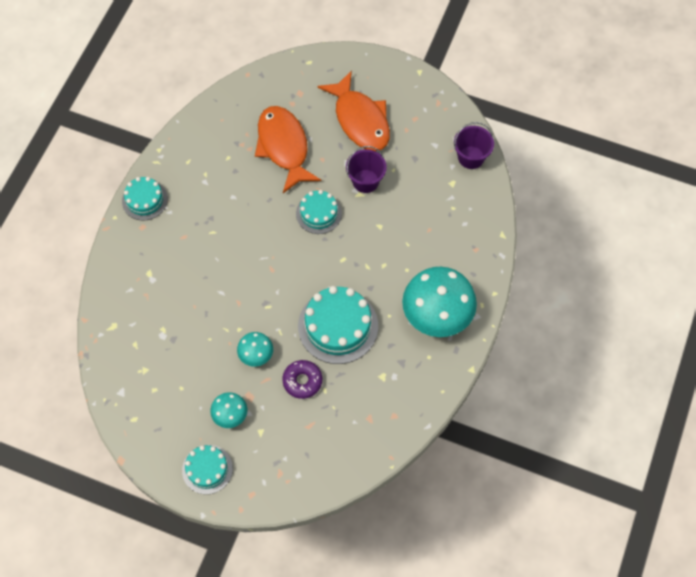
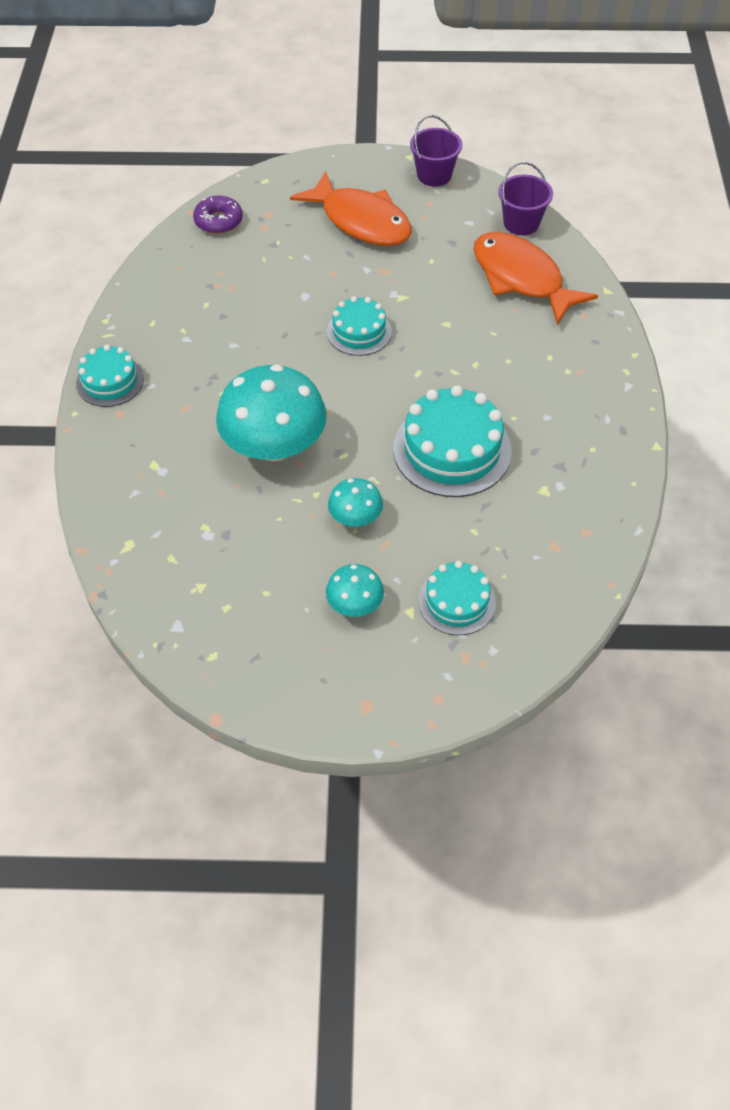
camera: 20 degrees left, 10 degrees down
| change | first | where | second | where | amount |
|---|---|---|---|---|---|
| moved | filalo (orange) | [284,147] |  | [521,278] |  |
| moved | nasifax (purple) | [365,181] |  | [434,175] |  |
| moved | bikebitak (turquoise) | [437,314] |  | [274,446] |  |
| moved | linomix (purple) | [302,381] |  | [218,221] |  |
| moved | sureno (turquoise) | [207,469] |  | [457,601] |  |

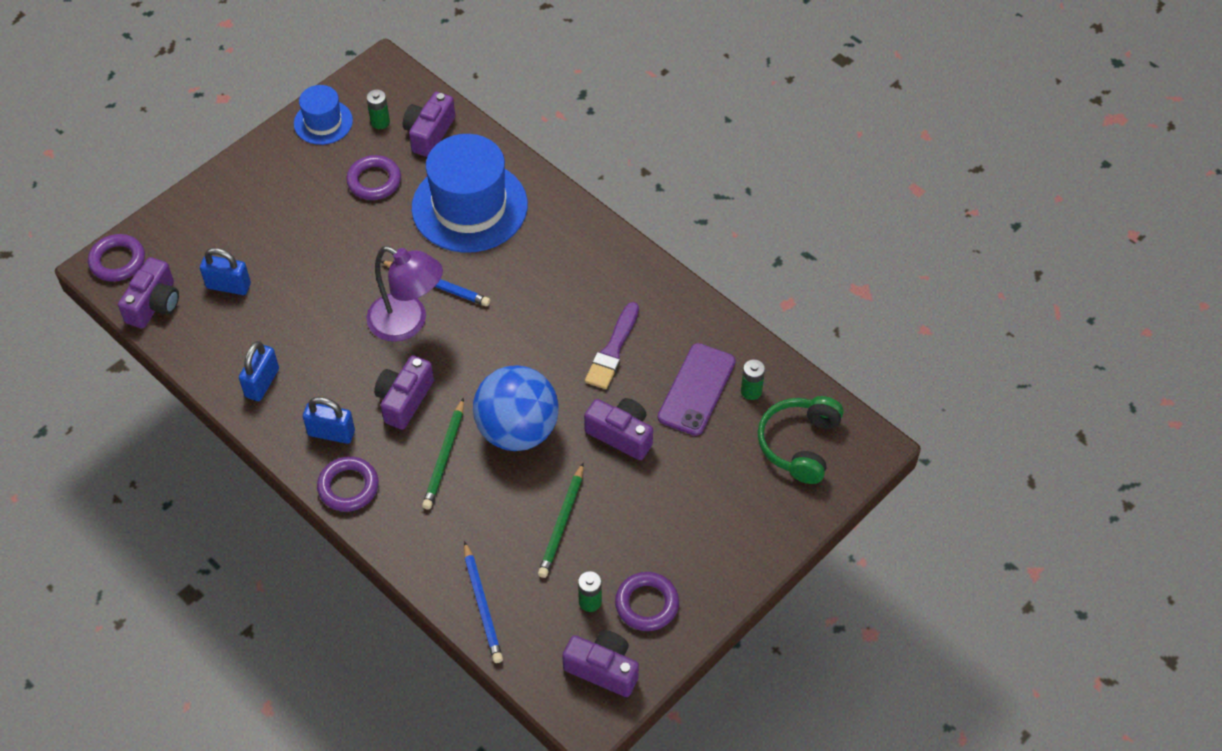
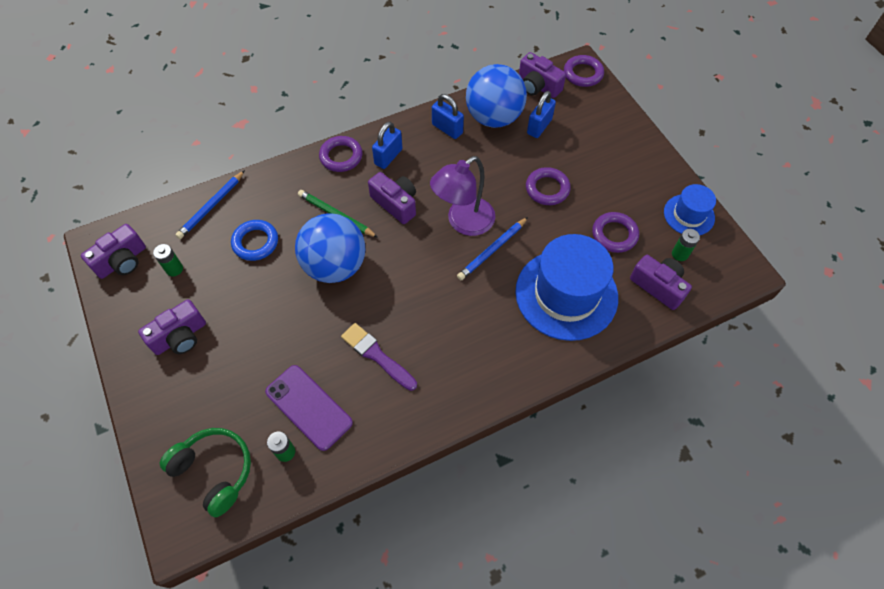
camera: 110 degrees right, 5 degrees up
| change | first | where | second | where | amount |
|---|---|---|---|---|---|
| moved | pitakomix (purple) | [621,435] |  | [180,337] |  |
| removed | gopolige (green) | [562,523] |  |  |  |
| turned | gopolige (blue) | [482,605] |  | [211,206] | 60 degrees counterclockwise |
| moved | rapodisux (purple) | [646,604] |  | [547,189] |  |
| added |  |  | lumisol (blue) | [494,117] |  |
| added |  |  | rapodisux (blue) | [255,242] |  |

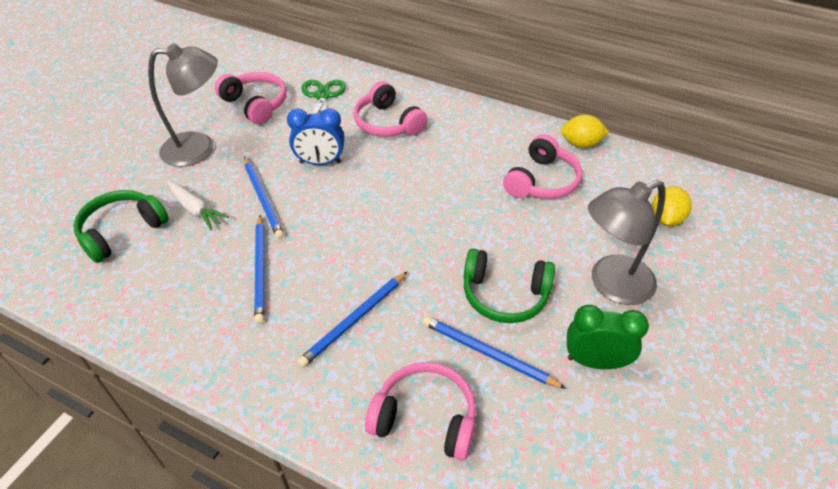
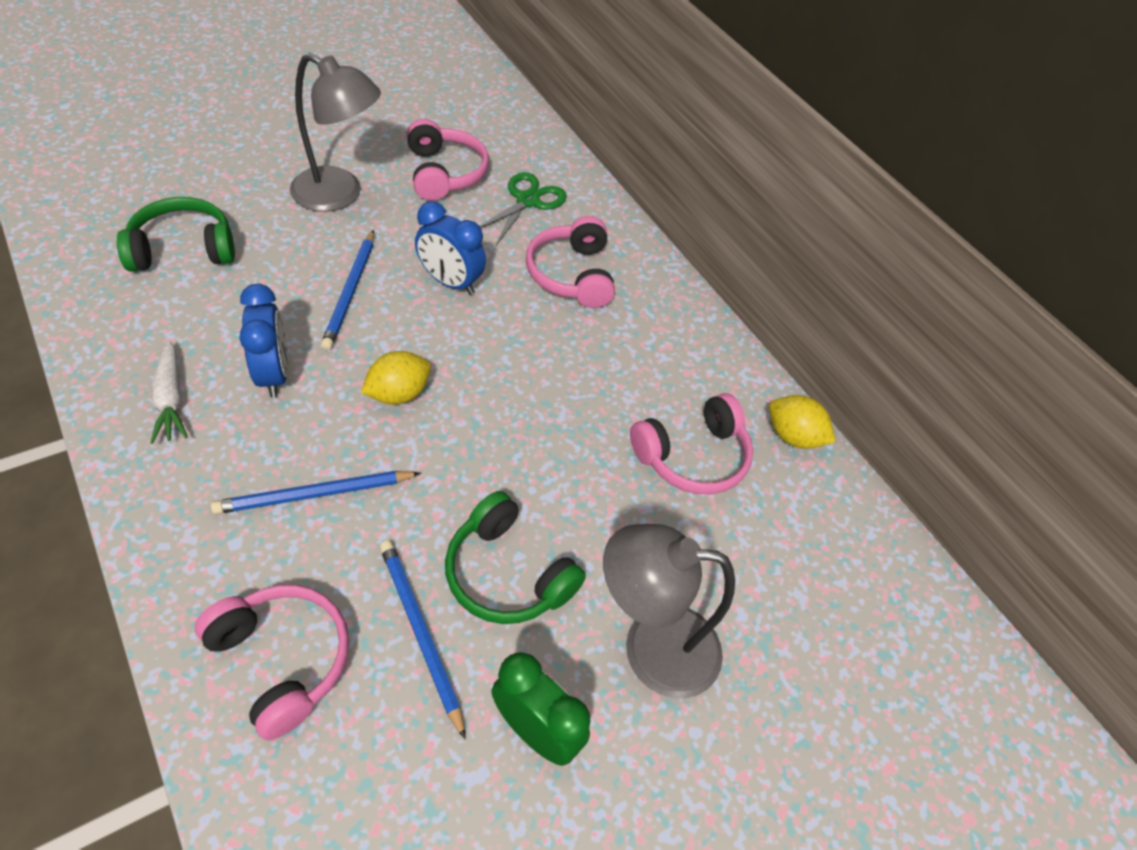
camera: 25 degrees right, 5 degrees up
| change | first | where | second | where | amount |
|---|---|---|---|---|---|
| moved | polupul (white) | [196,210] |  | [171,399] |  |
| moved | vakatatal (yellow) | [665,219] |  | [398,393] |  |
| replaced | gopolige (blue) | [260,270] | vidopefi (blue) | [274,374] |  |

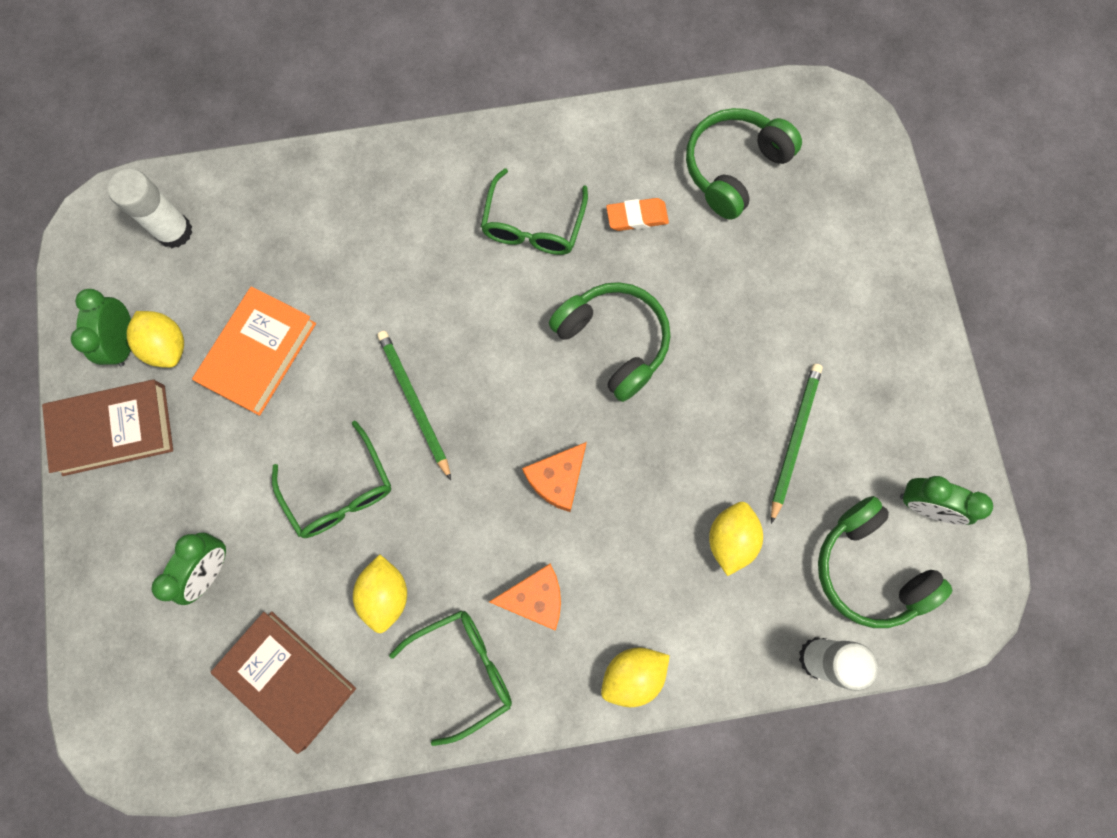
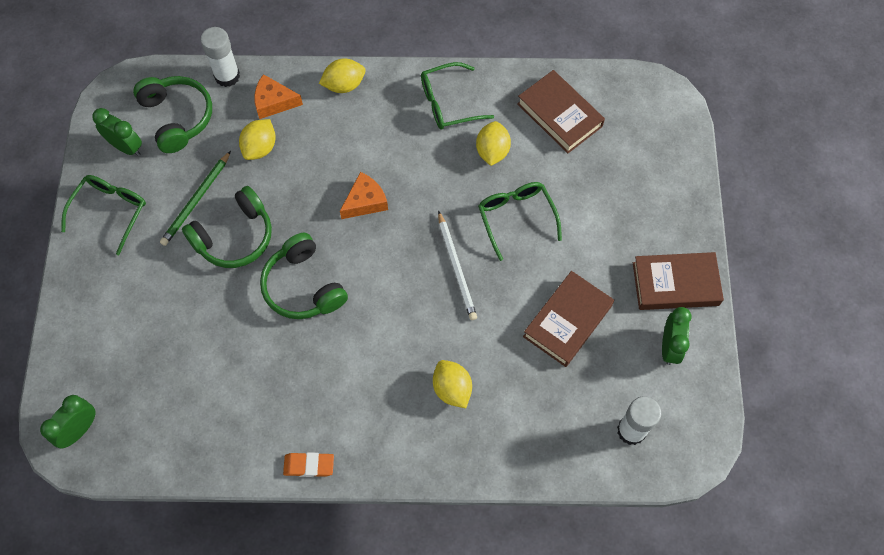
camera: 170 degrees left, 10 degrees down
| change | first | where | second | where | amount |
|---|---|---|---|---|---|
| moved | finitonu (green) | [734,168] |  | [234,237] |  |
| moved | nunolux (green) | [533,225] |  | [110,211] |  |
| moved | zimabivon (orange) | [637,217] |  | [309,465] |  |
| recoloured | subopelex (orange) | [259,353] | subopelex (brown) | [567,321] |  |
| moved | vakatatal (yellow) | [167,346] |  | [452,389] |  |
| recoloured | gopolige (green) | [414,402] | gopolige (white) | [456,268] |  |
| moved | vidopefi (green) | [210,569] |  | [79,429] |  |
| moved | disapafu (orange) | [535,598] |  | [274,102] |  |

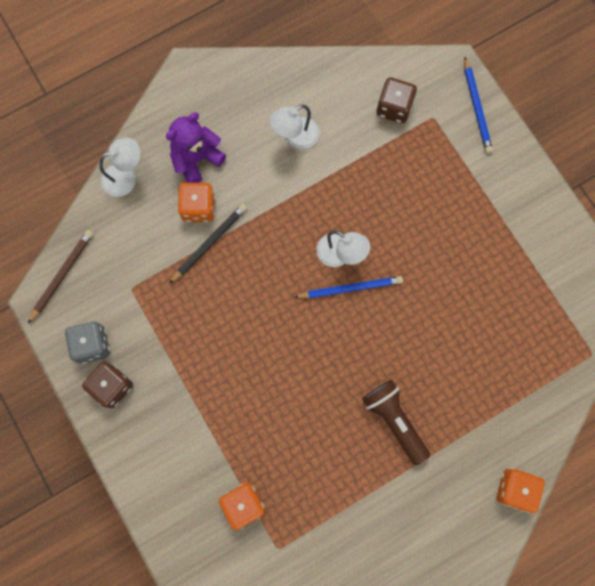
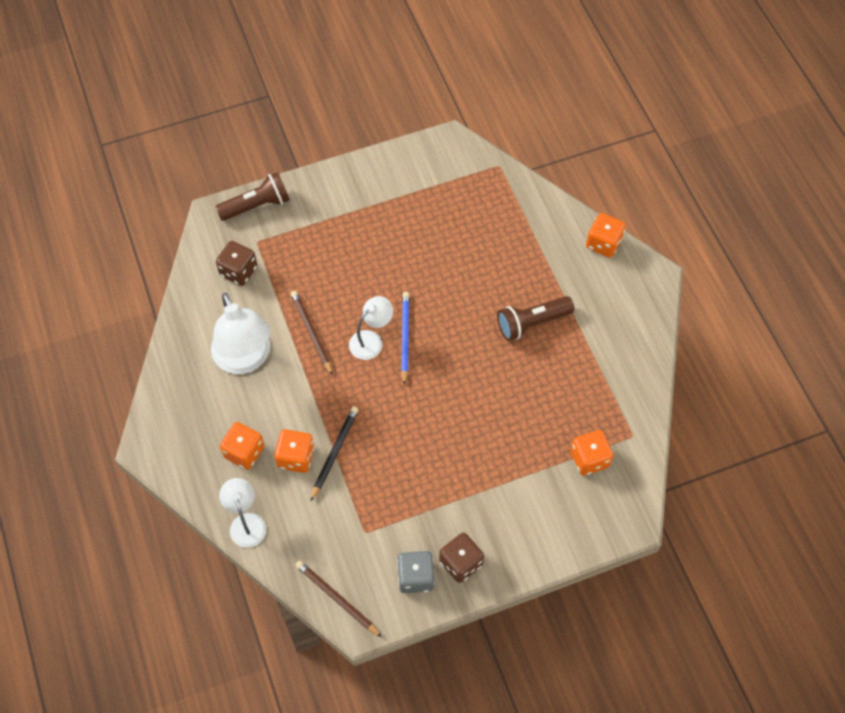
camera: 80 degrees left, 15 degrees down
| change | first | where | second | where | amount |
|---|---|---|---|---|---|
| replaced | gopolige (blue) | [477,107] | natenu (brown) | [257,205] |  |
| resized | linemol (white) | [295,137] |  | [245,359] | x1.75 |
| replaced | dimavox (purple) | [196,159] | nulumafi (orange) | [244,452] |  |
| turned | gopolige (black) | [209,243] |  | [334,453] | 60 degrees clockwise |
| added |  |  | gopolige (brown) | [311,333] |  |

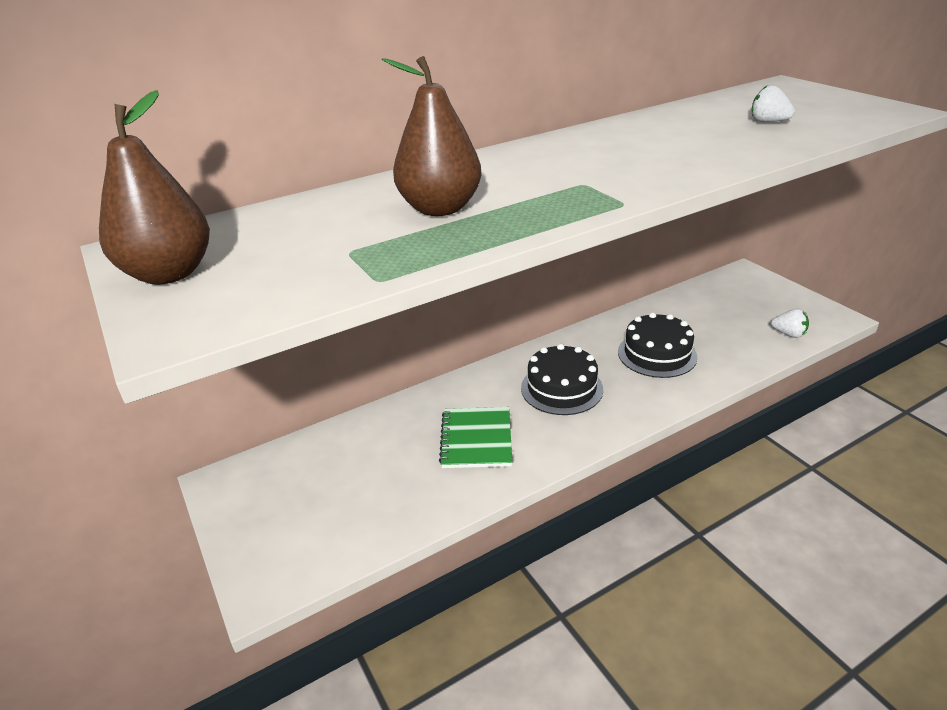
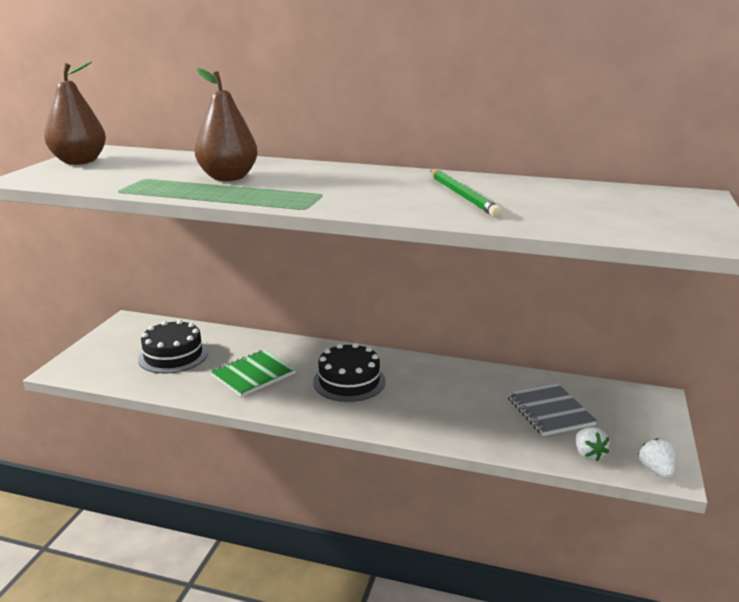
camera: 45 degrees right, 10 degrees down
| change | first | where | second | where | amount |
|---|---|---|---|---|---|
| moved | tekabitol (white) | [768,122] |  | [655,470] |  |
| moved | sureno (black) | [657,354] |  | [173,355] |  |
| added |  |  | gopolige (green) | [462,196] |  |
| added |  |  | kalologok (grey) | [549,411] |  |

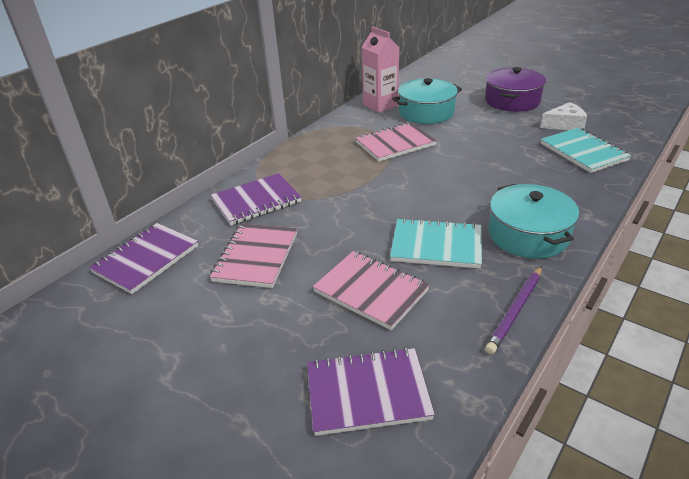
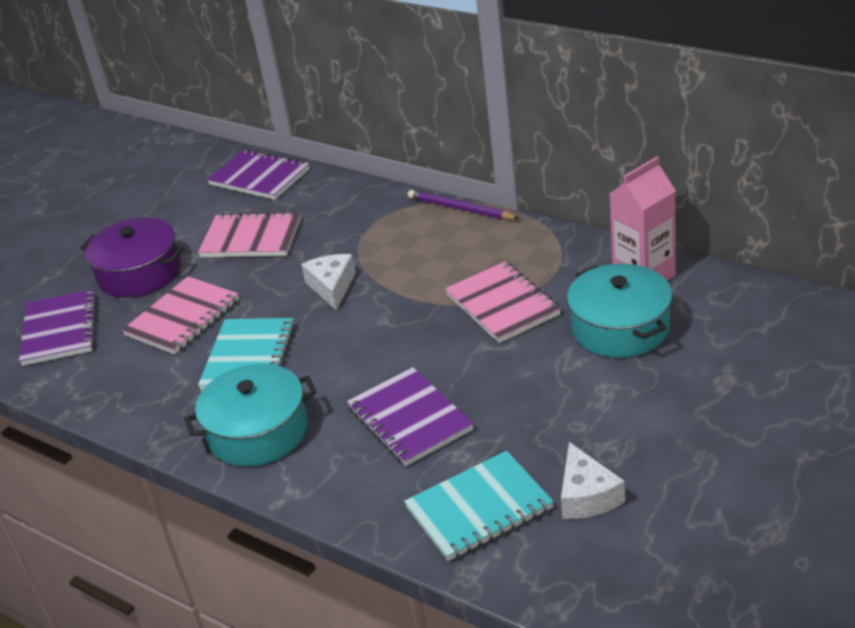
camera: 90 degrees right, 0 degrees up
| change | first | where | second | where | amount |
|---|---|---|---|---|---|
| moved | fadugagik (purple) | [512,101] |  | [139,273] |  |
| moved | kalologok (purple) | [256,201] |  | [409,419] |  |
| moved | gopolige (purple) | [515,310] |  | [461,209] |  |
| added |  |  | disapafu (white) | [332,287] |  |

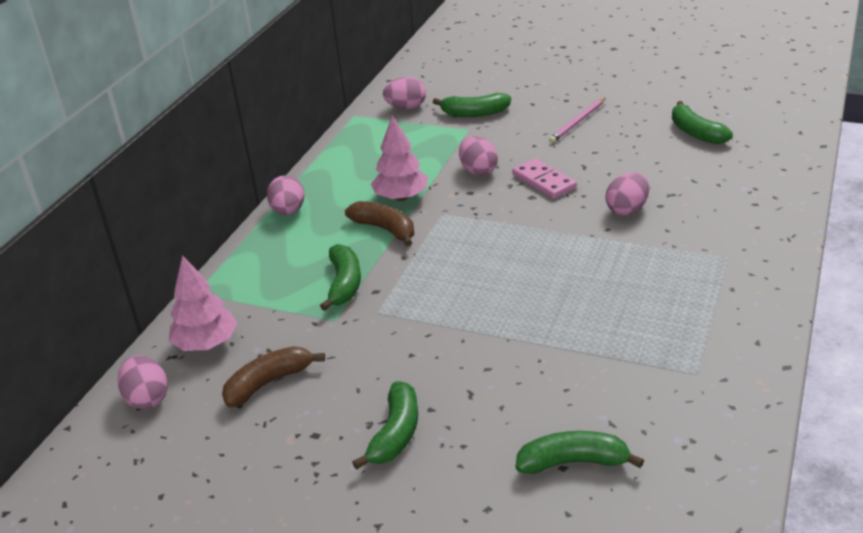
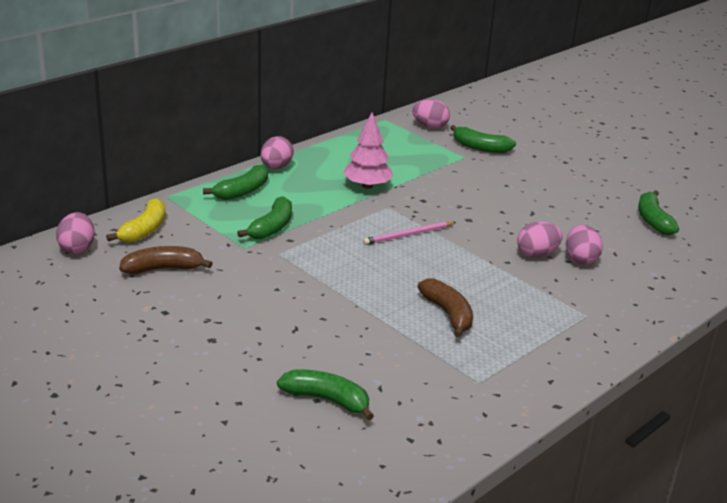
camera: 20 degrees right, 5 degrees down
| change | first | where | second | where | amount |
|---|---|---|---|---|---|
| moved | gopolige (pink) | [577,122] |  | [408,235] |  |
| moved | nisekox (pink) | [478,171] |  | [580,259] |  |
| removed | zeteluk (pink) | [544,181] |  |  |  |
| moved | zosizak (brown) | [385,229] |  | [448,314] |  |
| replaced | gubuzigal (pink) | [206,344] | zosizak (yellow) | [144,230] |  |
| moved | zosizak (green) | [395,434] |  | [242,191] |  |

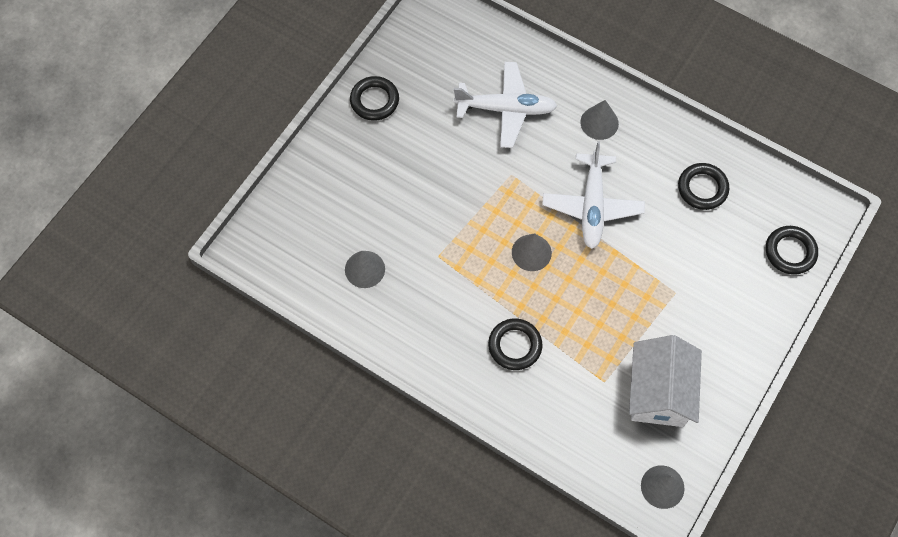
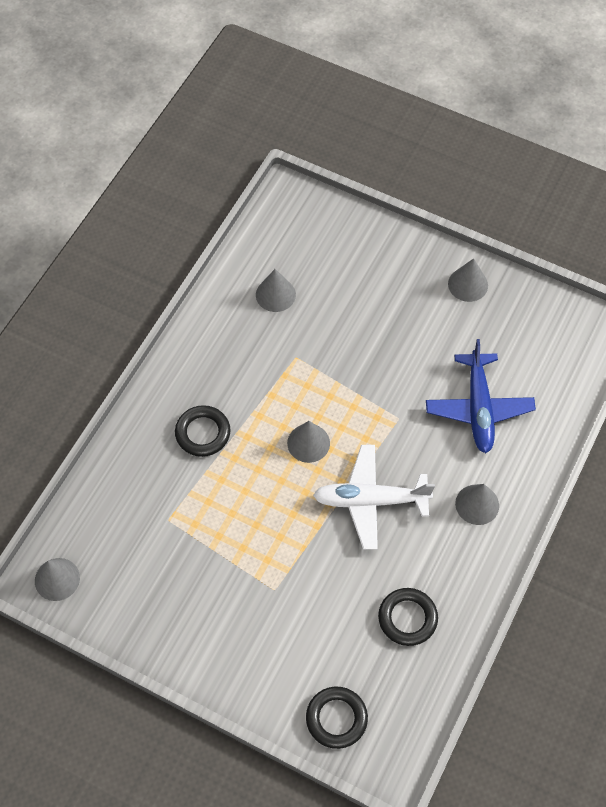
camera: 85 degrees right, 5 degrees down
| change | first | where | second | where | amount |
|---|---|---|---|---|---|
| recoloured | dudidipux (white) | [506,109] | dudidipux (blue) | [479,408] |  |
| replaced | rapodisux (black) | [374,101] | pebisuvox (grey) | [468,284] |  |
| removed | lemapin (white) | [659,392] |  |  |  |

